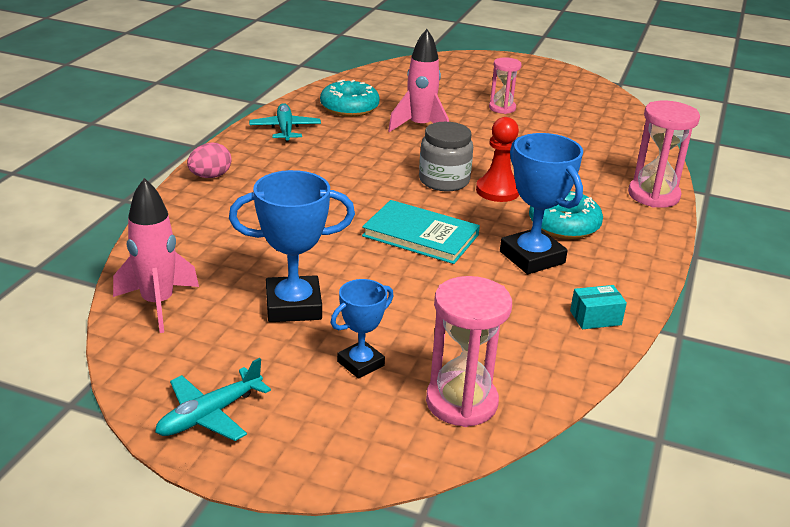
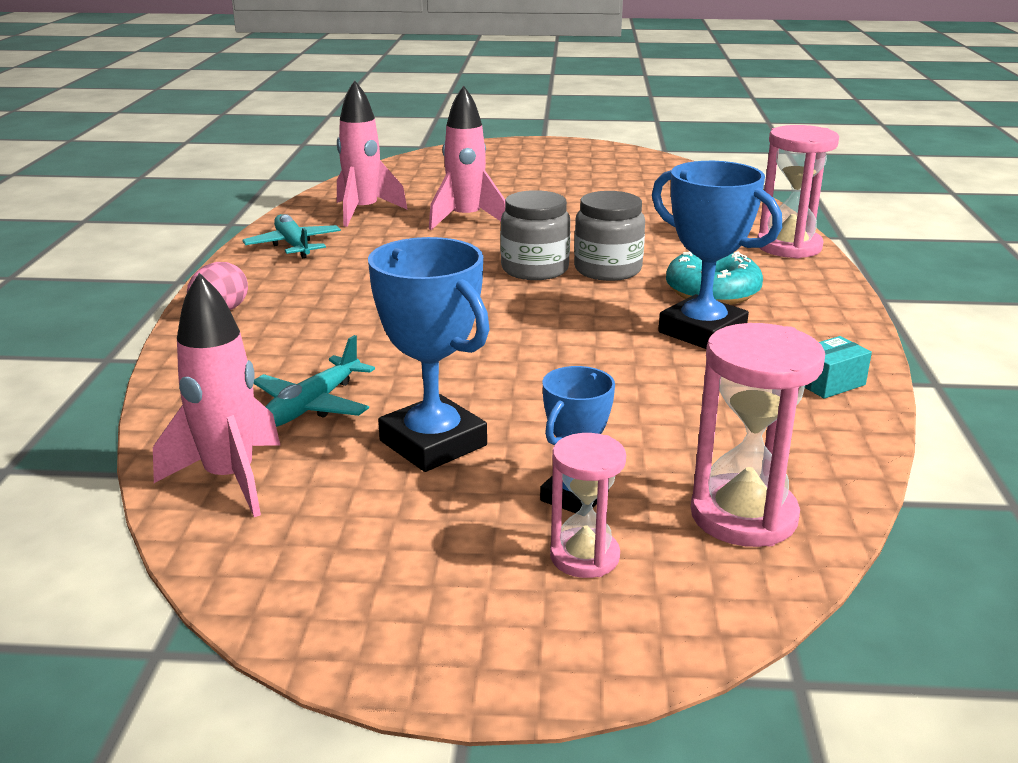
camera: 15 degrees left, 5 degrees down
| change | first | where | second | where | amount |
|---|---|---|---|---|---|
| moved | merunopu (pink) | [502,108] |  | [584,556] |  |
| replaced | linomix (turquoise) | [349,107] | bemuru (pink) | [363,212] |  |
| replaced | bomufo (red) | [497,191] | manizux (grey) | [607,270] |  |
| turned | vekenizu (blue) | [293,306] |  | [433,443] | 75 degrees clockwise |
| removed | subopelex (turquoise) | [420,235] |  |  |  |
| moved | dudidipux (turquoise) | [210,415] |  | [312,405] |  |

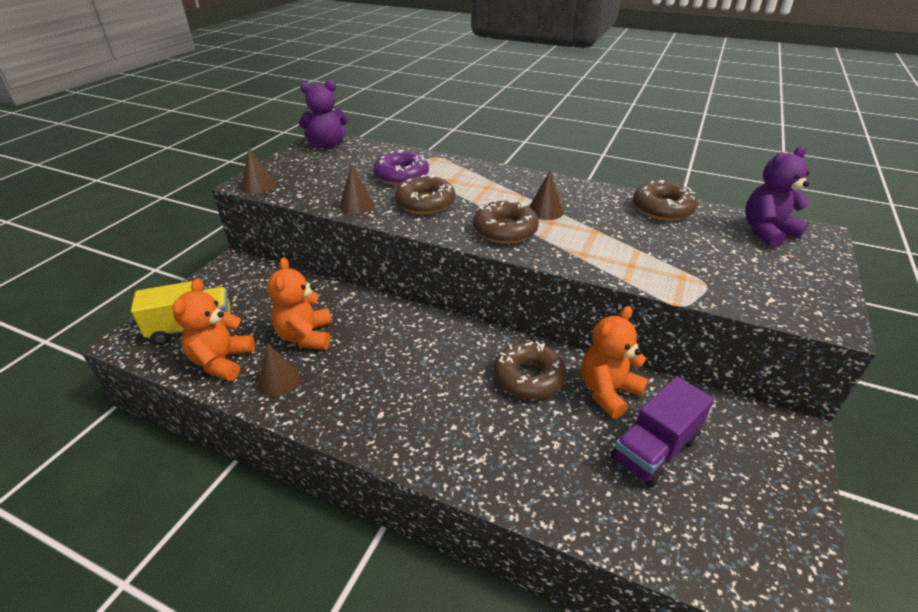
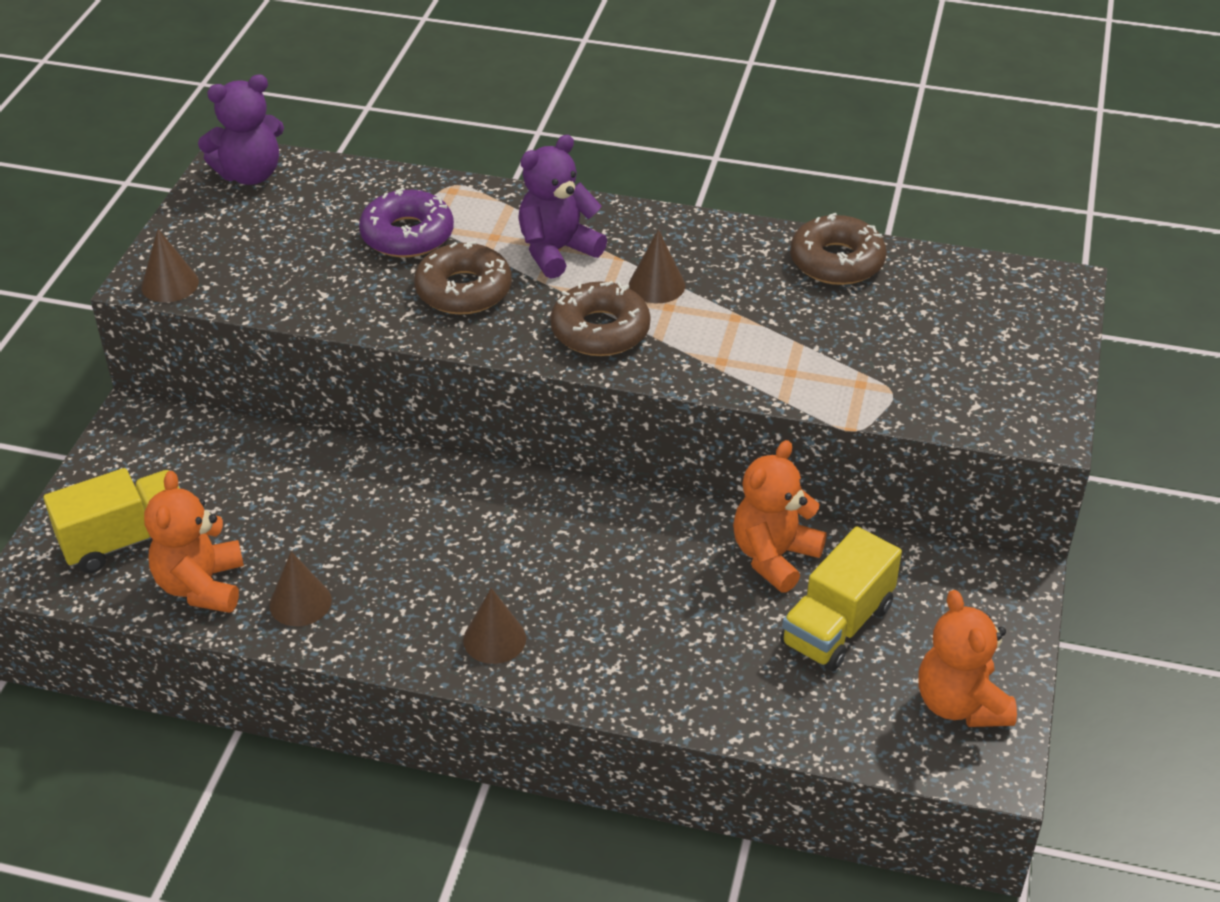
camera: 10 degrees left, 5 degrees up
| change | first | where | second | where | amount |
|---|---|---|---|---|---|
| moved | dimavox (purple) | [767,232] |  | [557,251] |  |
| moved | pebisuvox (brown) | [356,205] |  | [494,639] |  |
| moved | dimavox (orange) | [306,336] |  | [960,704] |  |
| removed | linomix (brown) | [528,377] |  |  |  |
| recoloured | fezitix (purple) | [654,449] | fezitix (yellow) | [837,625] |  |

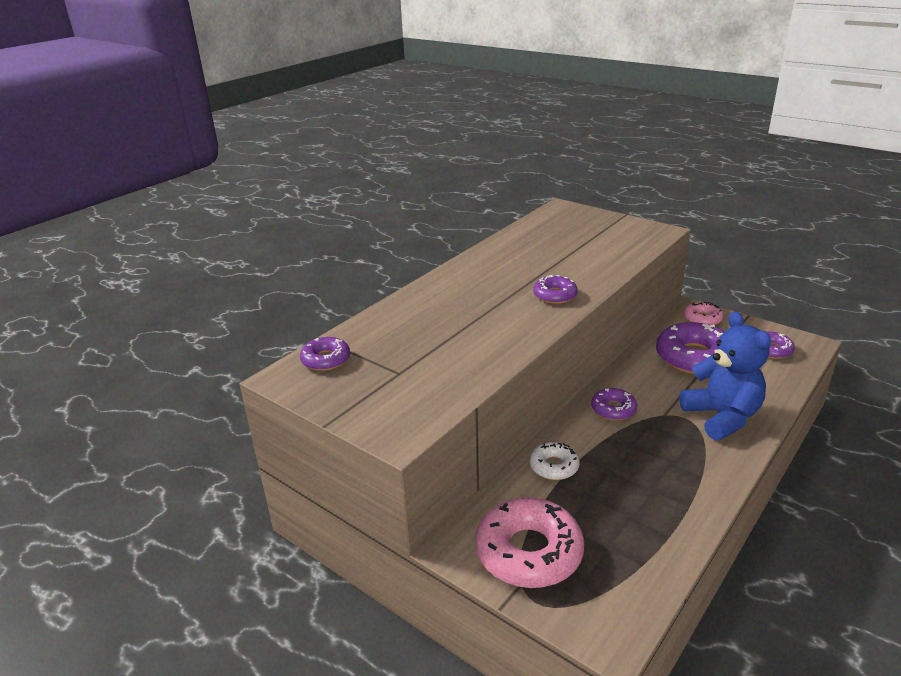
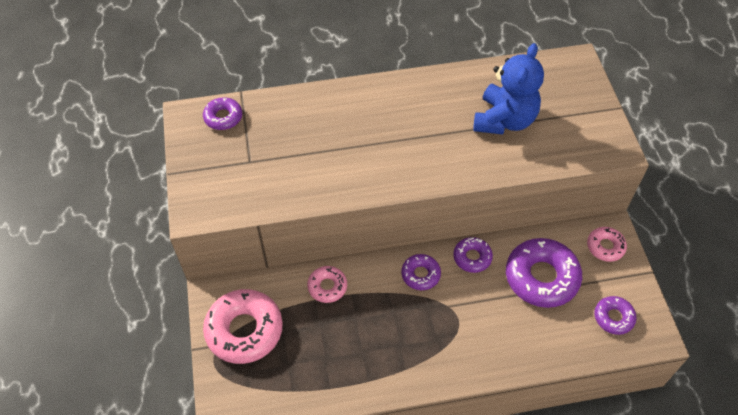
camera: 40 degrees right, 25 degrees up
| change | first | where | second | where | amount |
|---|---|---|---|---|---|
| moved | linomix (purple) | [555,295] |  | [472,257] |  |
| moved | dimavox (blue) | [722,417] |  | [504,120] |  |
| recoloured | linomix (white) | [554,466] | linomix (pink) | [327,287] |  |

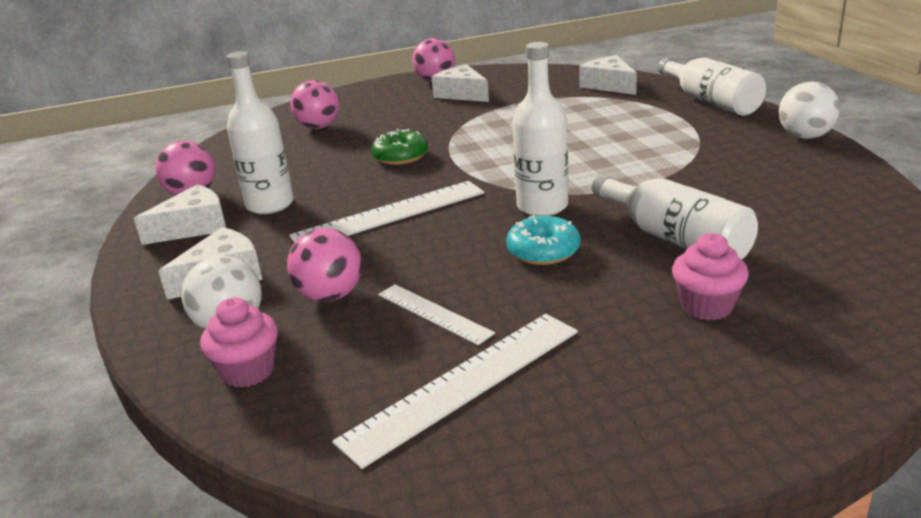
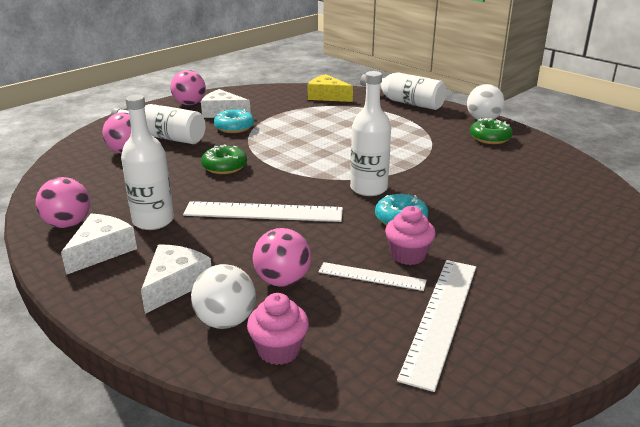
camera: 30 degrees left, 0 degrees up
| change | first | where | second | where | amount |
|---|---|---|---|---|---|
| recoloured | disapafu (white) | [609,85] | disapafu (yellow) | [327,96] |  |
| moved | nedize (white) | [675,239] |  | [164,137] |  |
| turned | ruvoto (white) | [390,214] |  | [263,212] | 60 degrees clockwise |
| moved | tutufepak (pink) | [706,306] |  | [408,255] |  |
| added |  |  | linomix (turquoise) | [234,127] |  |
| added |  |  | linomix (green) | [490,138] |  |

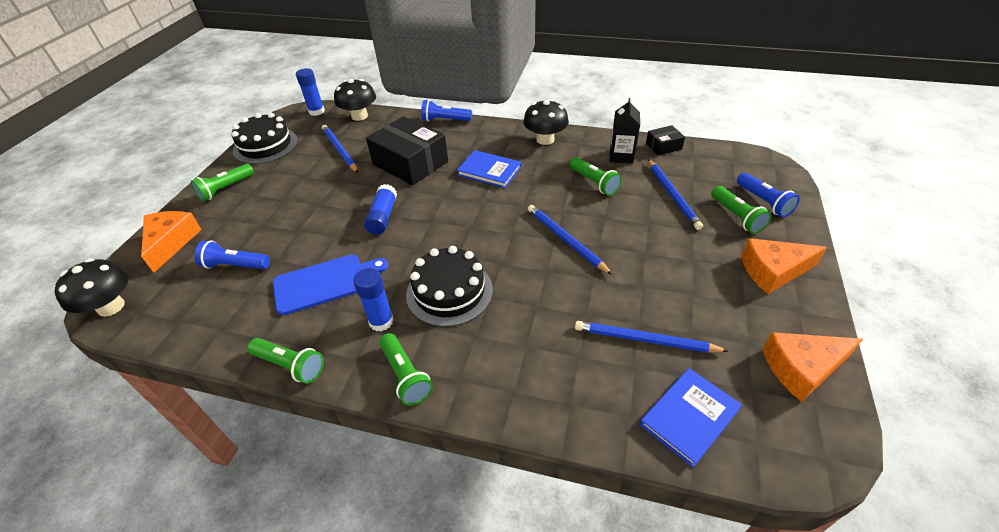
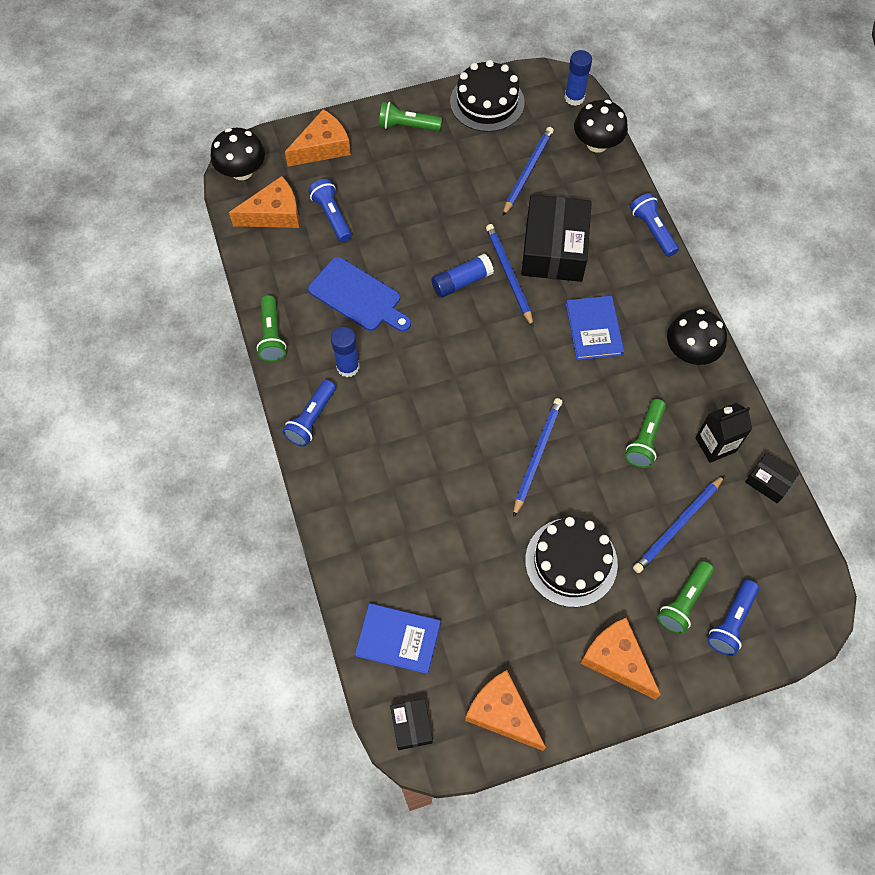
camera: 55 degrees right, 20 degrees up
| change | first | where | second | where | amount |
|---|---|---|---|---|---|
| moved | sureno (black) | [449,292] |  | [571,562] |  |
| moved | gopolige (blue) | [645,340] |  | [509,275] |  |
| recoloured | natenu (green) | [406,375] | natenu (blue) | [312,419] |  |
| added |  |  | disapafu (orange) | [274,214] |  |
| added |  |  | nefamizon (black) | [411,726] |  |

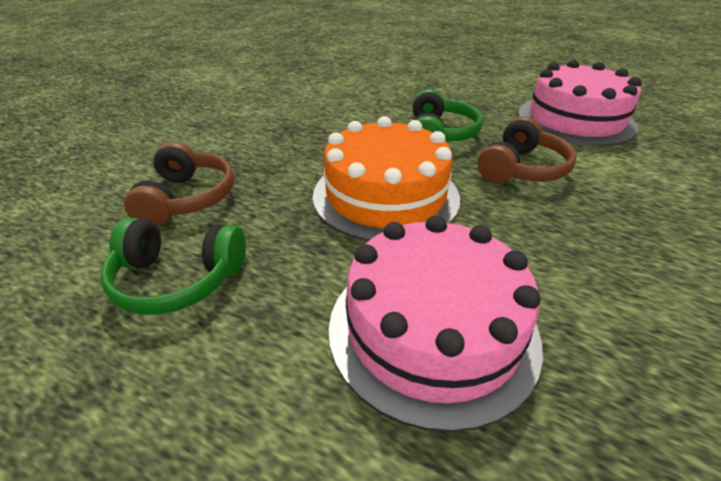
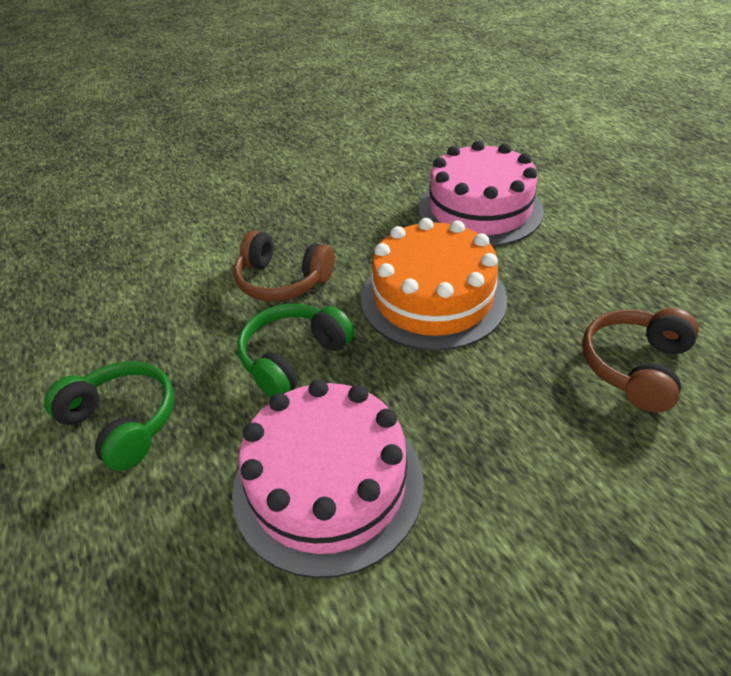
camera: 145 degrees left, 5 degrees up
| change | first | where | second | where | amount |
|---|---|---|---|---|---|
| moved | sureno (pink) | [575,120] |  | [328,484] |  |
| turned | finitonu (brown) | [522,169] |  | [282,281] | 135 degrees counterclockwise |
| moved | finitonu (green) | [177,279] |  | [122,422] |  |

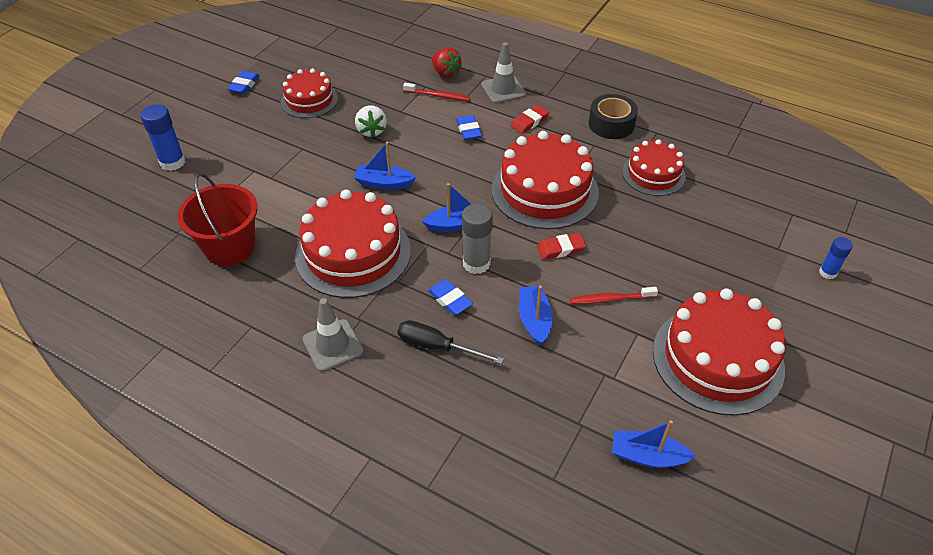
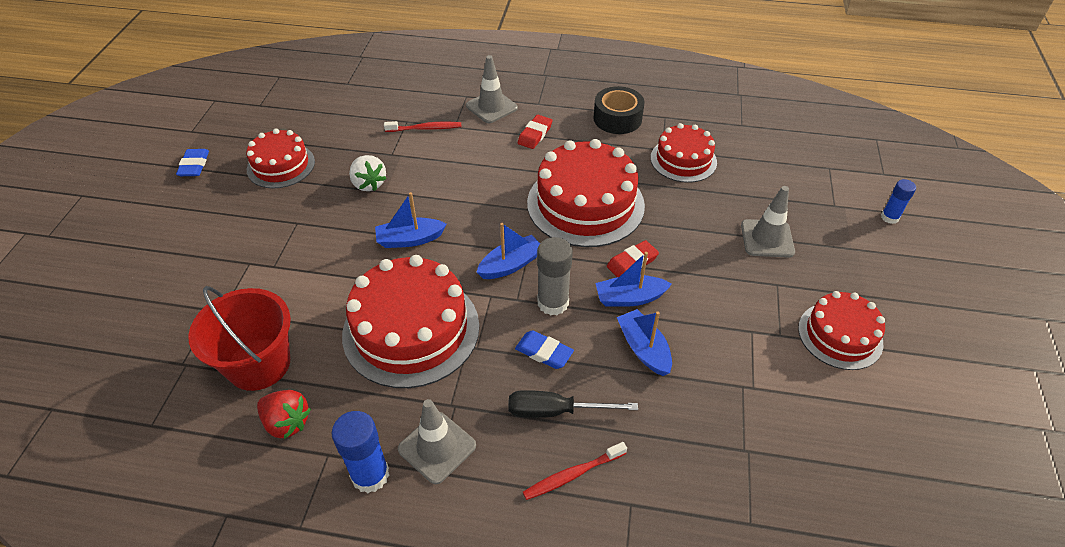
camera: 20 degrees left, 0 degrees up
| change | first | where | second | where | amount |
|---|---|---|---|---|---|
| moved | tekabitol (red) | [445,73] |  | [287,422] |  |
| moved | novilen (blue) | [172,162] |  | [370,475] |  |
| removed | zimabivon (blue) | [468,130] |  |  |  |
| moved | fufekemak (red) | [610,299] |  | [572,474] |  |
| resized | sureno (red) | [717,359] |  | [840,335] | x0.60 |
| moved | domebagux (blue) | [647,456] |  | [630,298] |  |
| added |  |  | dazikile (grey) | [767,238] |  |

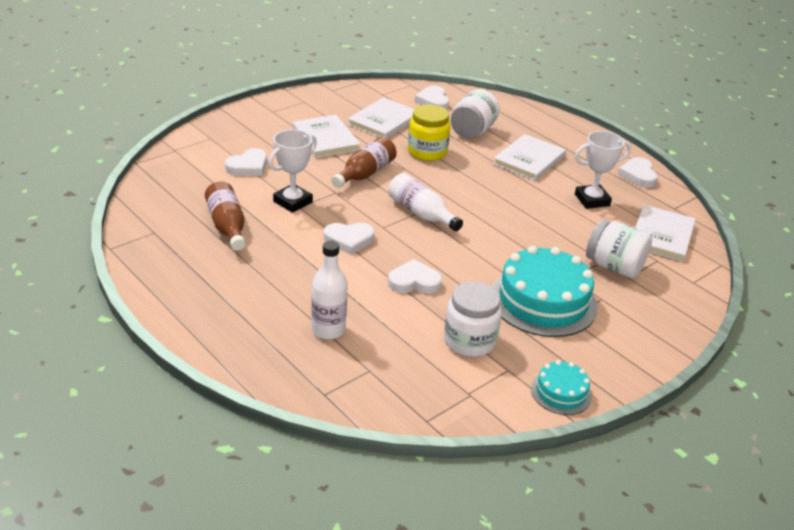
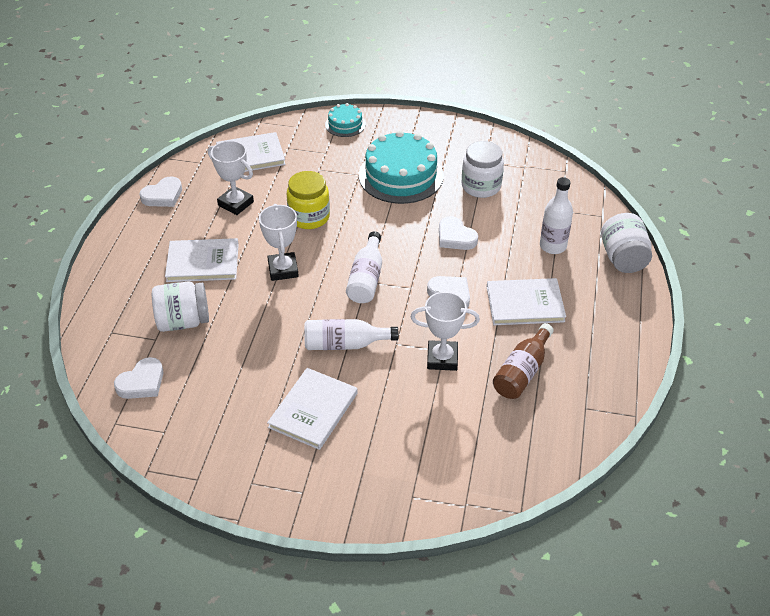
camera: 125 degrees left, 10 degrees up
| change | first | where | second | where | amount |
|---|---|---|---|---|---|
| moved | subopelex (white) | [383,121] |  | [525,304] |  |
| moved | manizux (yellow) | [427,152] |  | [309,217] |  |
| recoloured | nedize (brown) | [365,173] | nedize (white) | [345,344] |  |
| removed | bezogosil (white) | [248,166] |  |  |  |
| moved | manizux (white) | [614,267] |  | [623,258] |  |
| moved | sureno (turquoise) | [561,392] |  | [345,124] |  |
| added |  |  | vekenizu (white) | [283,269] |  |

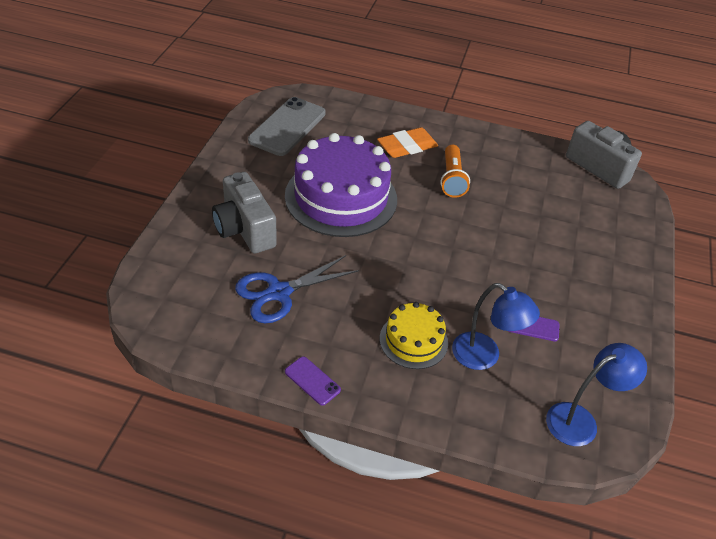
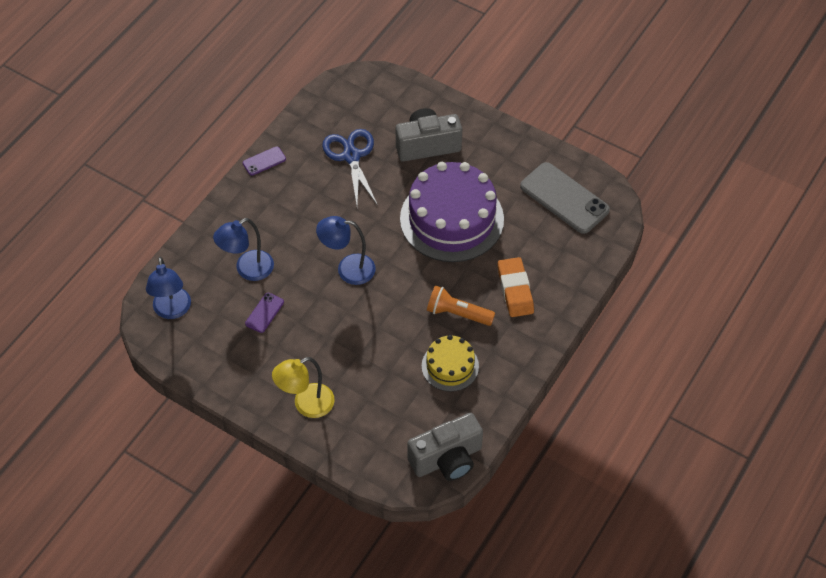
camera: 110 degrees right, 10 degrees up
| change | first | where | second | where | amount |
|---|---|---|---|---|---|
| moved | sureno (yellow) | [413,340] |  | [450,366] |  |
| added |  |  | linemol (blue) | [348,269] |  |
| added |  |  | linemol (yellow) | [306,405] |  |

